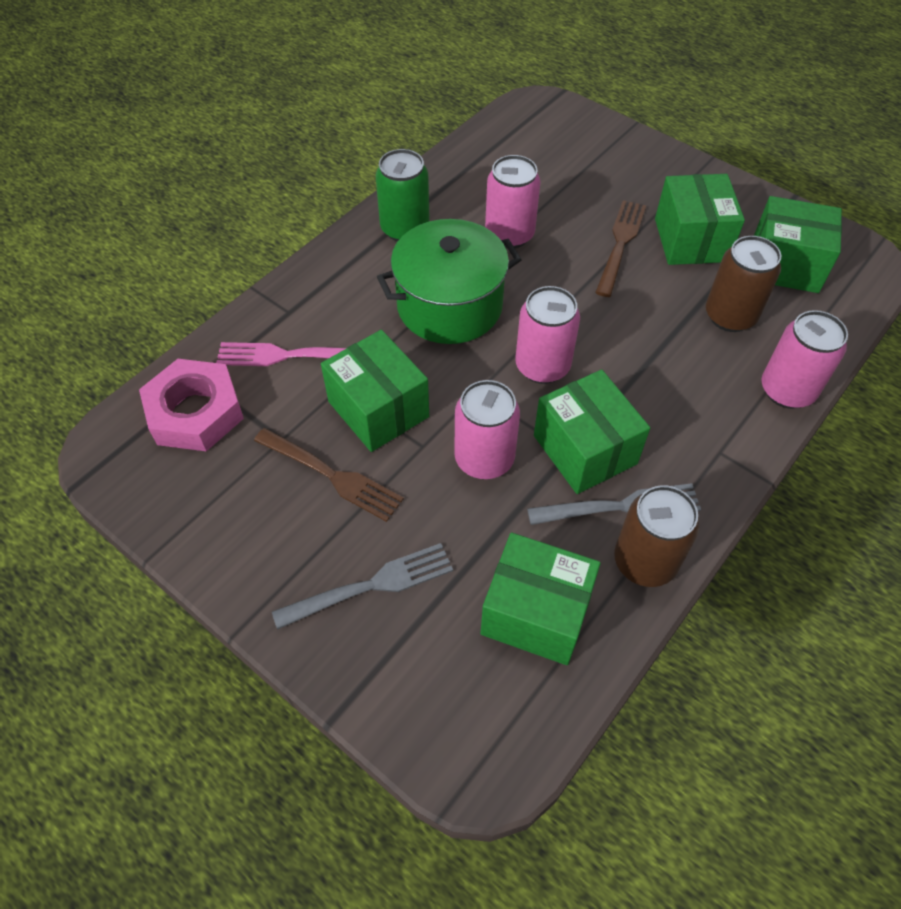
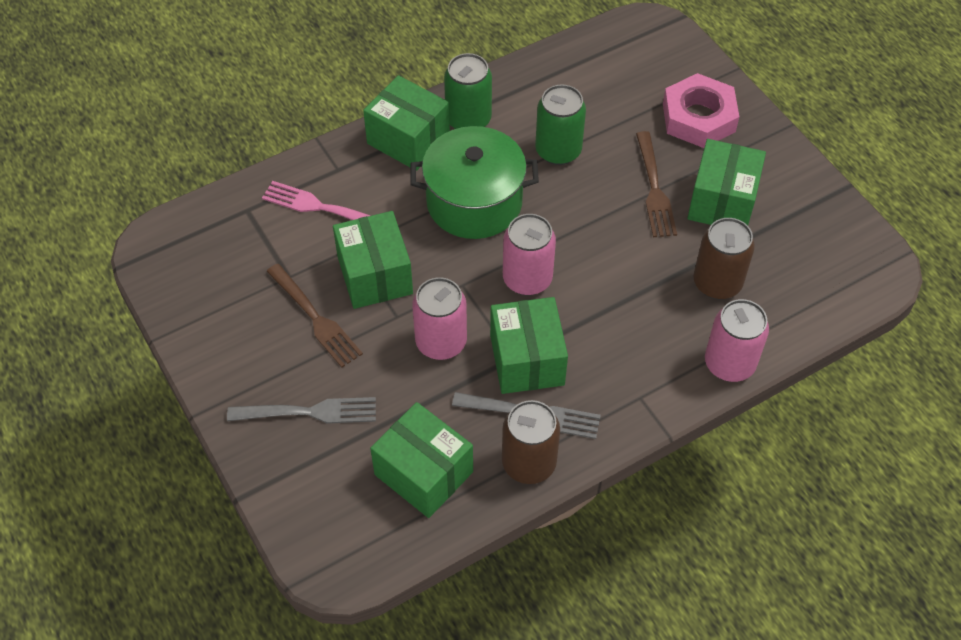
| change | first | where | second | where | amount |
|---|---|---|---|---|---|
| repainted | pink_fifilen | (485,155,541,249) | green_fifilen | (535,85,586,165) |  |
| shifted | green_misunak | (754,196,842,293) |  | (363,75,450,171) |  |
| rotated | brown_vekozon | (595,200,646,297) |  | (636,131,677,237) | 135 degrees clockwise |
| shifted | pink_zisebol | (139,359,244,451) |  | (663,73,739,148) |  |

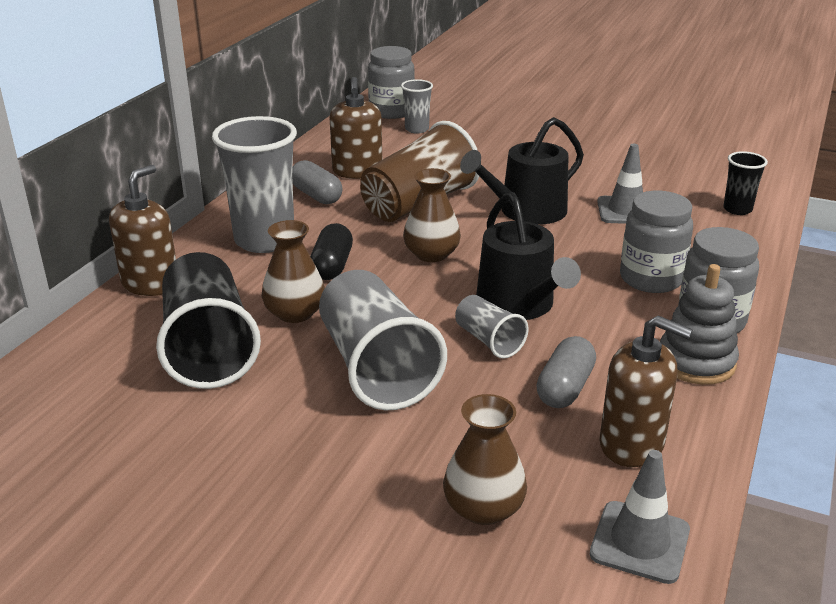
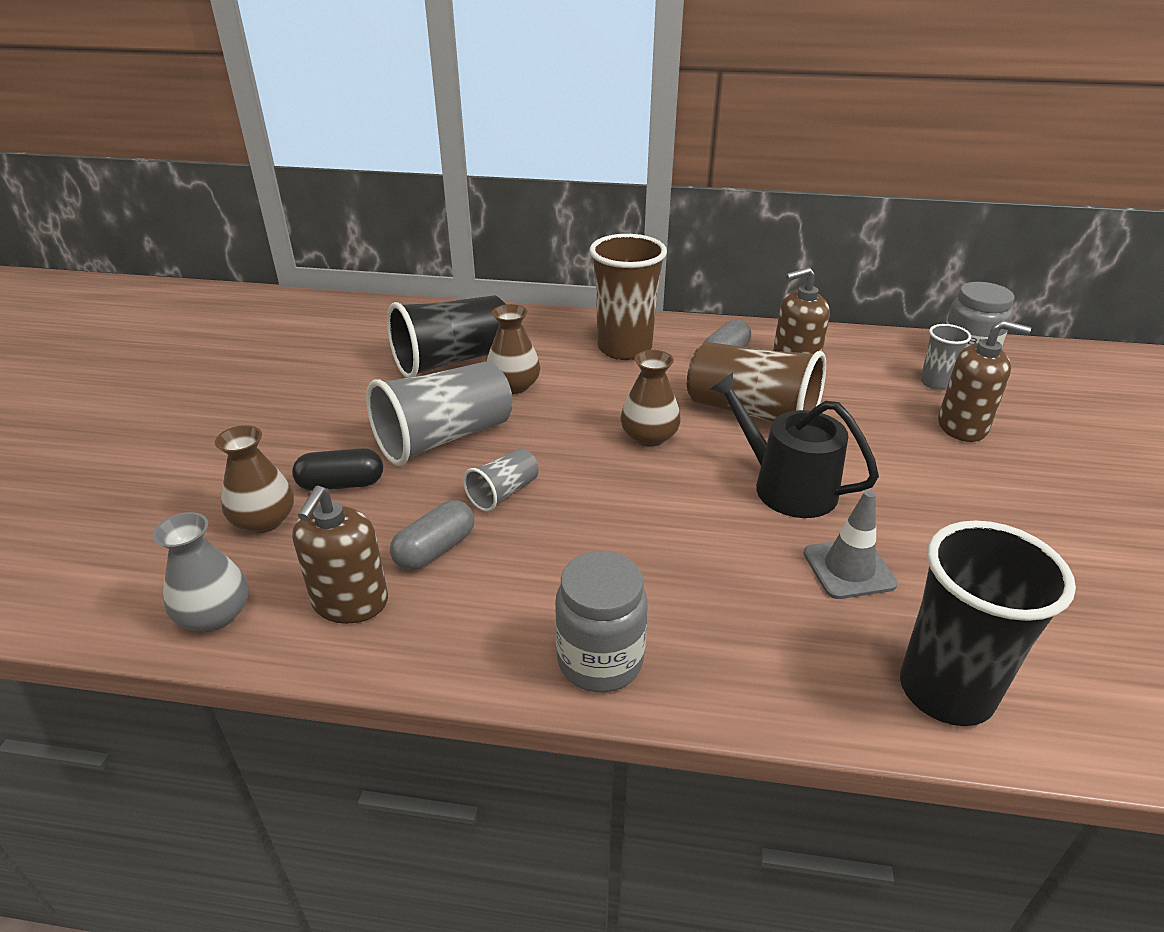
| change | first | where | second | where | amount |
|---|---|---|---|---|---|
| repainted | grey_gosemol | (212,116,297,253) | brown_gosemol | (590,234,667,360) |  |
| scaled | black_gosemol | (723,151,768,215) |  | (900,521,1076,726) | x2.00 |
| shifted | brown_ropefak | (109,165,176,296) |  | (938,320,1031,442) |  |
| gone | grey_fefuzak | (620,191,693,293) |  |  |  |
| gone | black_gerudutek | (476,192,581,320) |  |  |  |
| shifted | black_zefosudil | (310,223,353,280) |  | (292,448,383,491) |  |
| gone | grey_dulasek | (660,264,739,385) |  |  |  |
| rotated | grey_zefosudil | (536,336,596,408) |  | (390,500,474,571) | 60 degrees counterclockwise |
| swapped | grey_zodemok | (590,450,690,584) | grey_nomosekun | (152,512,248,631) |  |

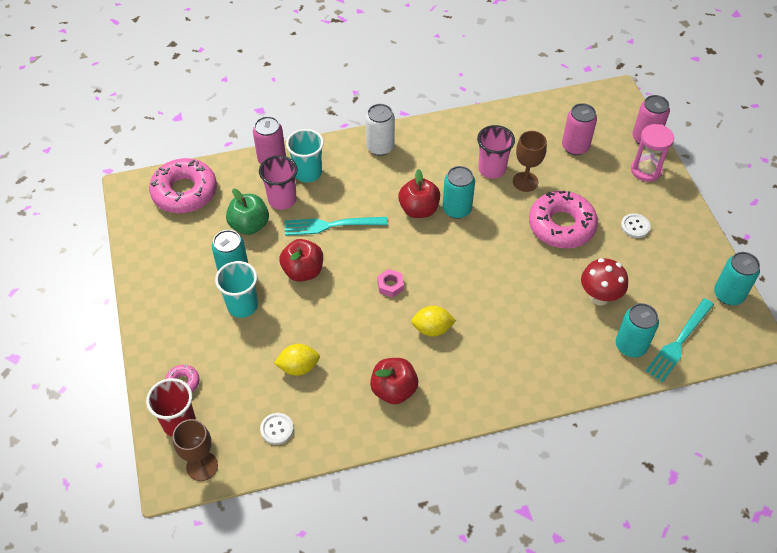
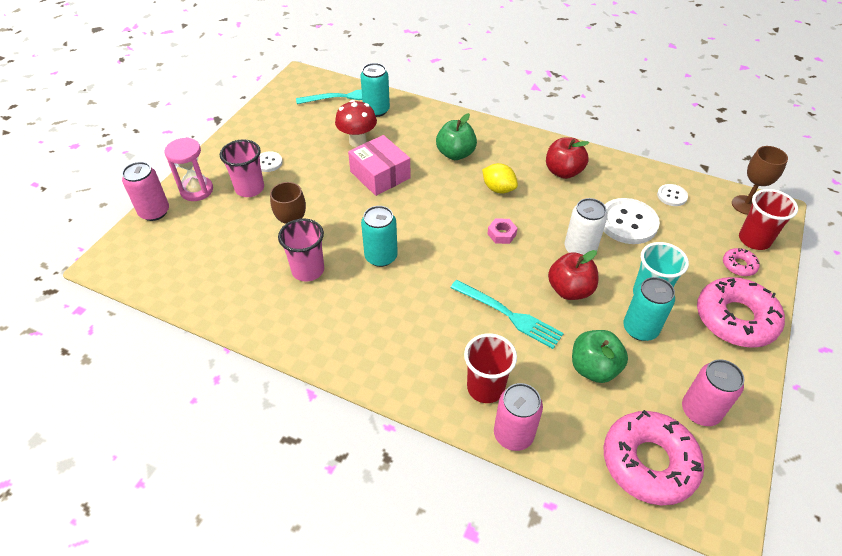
| change | first | where | second | where | amount |
|---|---|---|---|---|---|
| shifted | pink_fifilen | (562,103,597,155) |  | (682,359,744,426) |  |
| shifted | white_fifilen | (365,104,395,156) |  | (565,198,607,255) |  |
| repainted | turquoise_gosemol | (286,129,324,182) | red_gosemol | (464,333,517,403) |  |
| shifted | pink_gosemol | (259,155,298,210) |  | (220,139,264,197) |  |
| gone | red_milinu | (398,169,440,218) |  |  |  |
| shifted | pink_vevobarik | (529,191,598,249) |  | (697,277,785,348) |  |
| gone | turquoise_fifilen | (714,252,760,305) |  |  |  |
| swapped | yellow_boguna | (274,344,320,376) | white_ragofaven | (604,198,660,244) |  |
| new |  |  | green_milinu | (436,113,477,160) |  |
| new |  |  | pink_misunak | (348,135,411,196) |  |

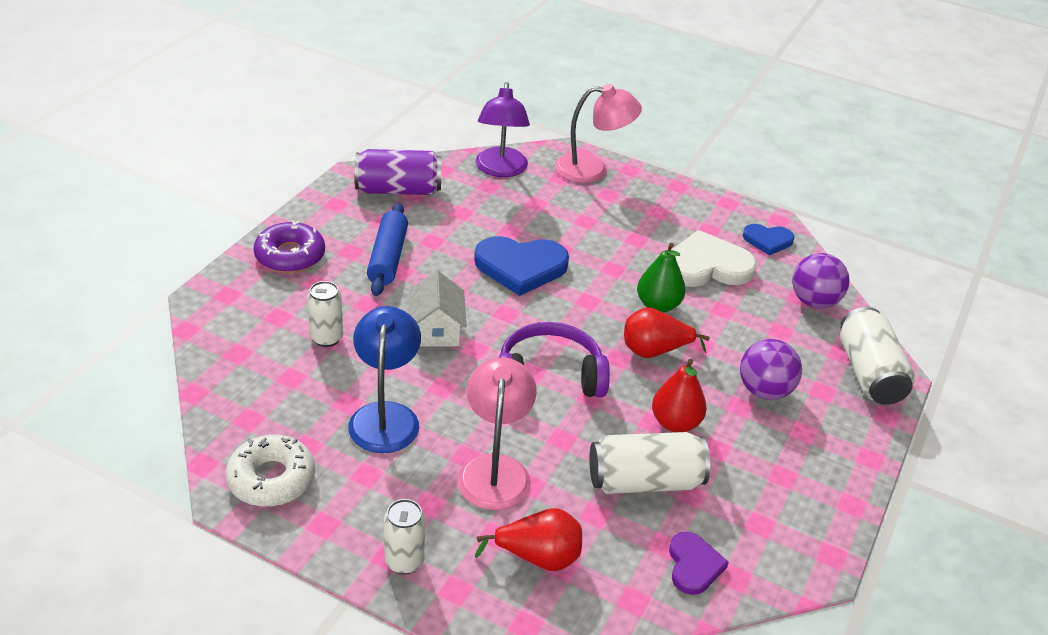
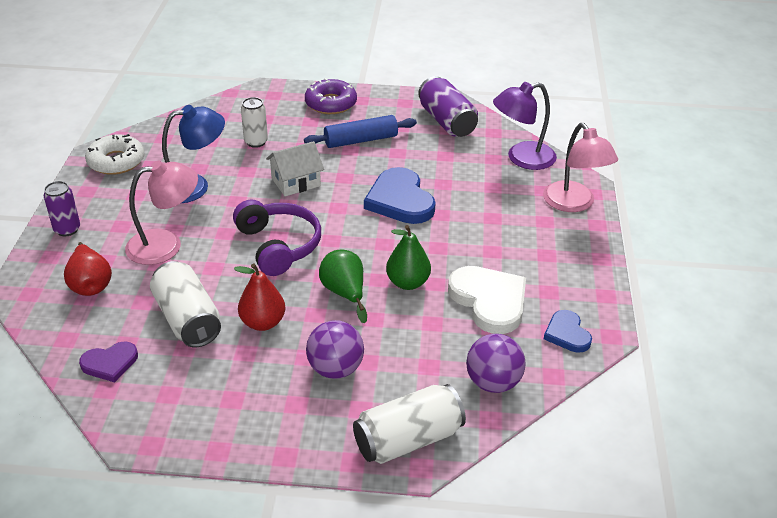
| change | first | where | second | where | amount |
|---|---|---|---|---|---|
| repainted | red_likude | (624,307,710,358) | green_likude | (319,249,367,323) |  |
| repainted | white_fifilen | (384,499,425,574) | purple_fifilen | (44,181,80,236) |  |

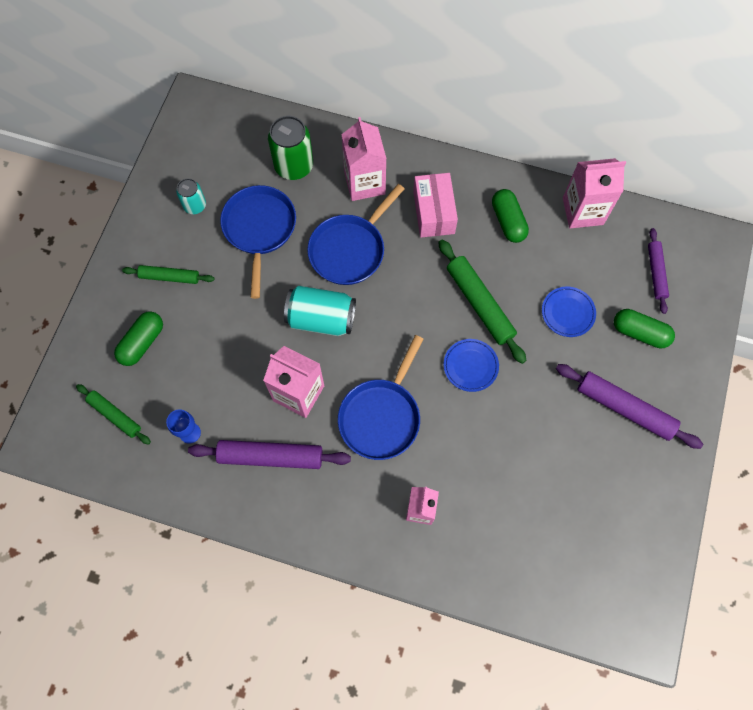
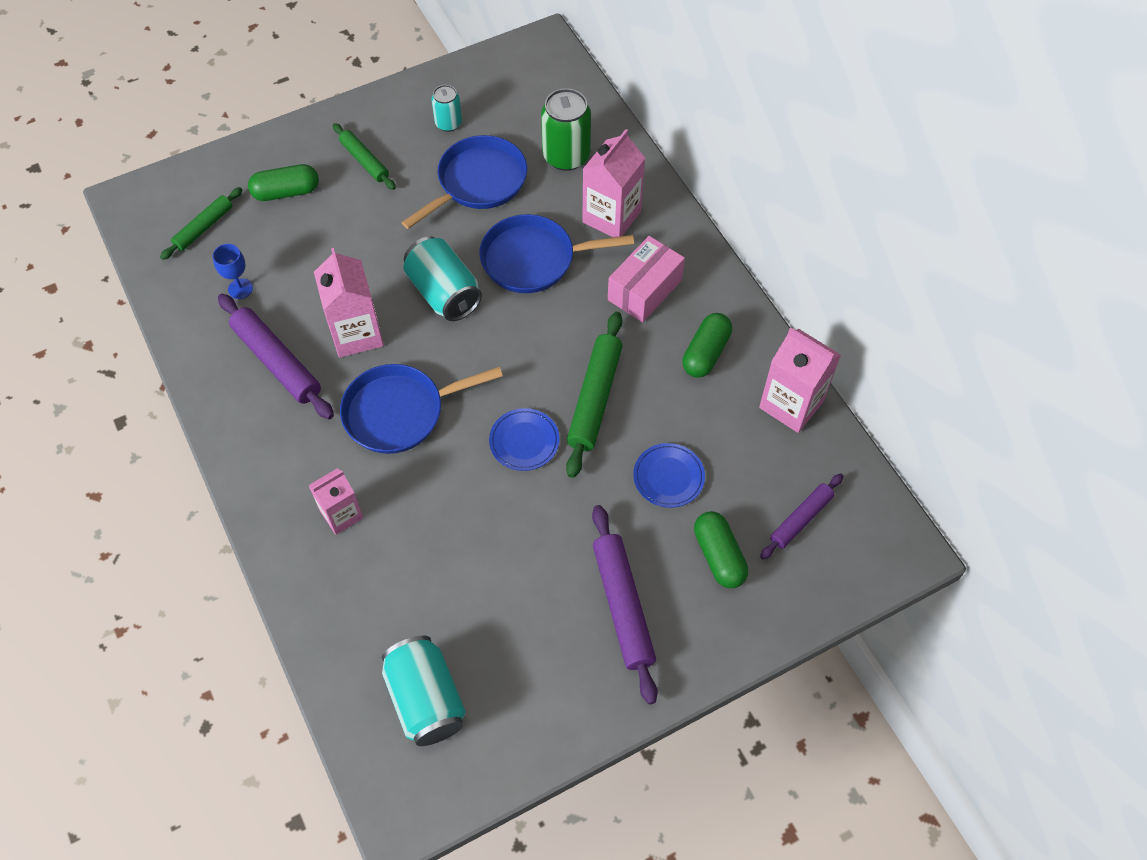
| change | first | where | second | where | amount |
|---|---|---|---|---|---|
| rotated | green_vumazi | (76,384,151,445) |  | (160,187,242,260) | 45 degrees clockwise |
| new |  |  | turquoise_fifilen | (382,635,466,746) |  |

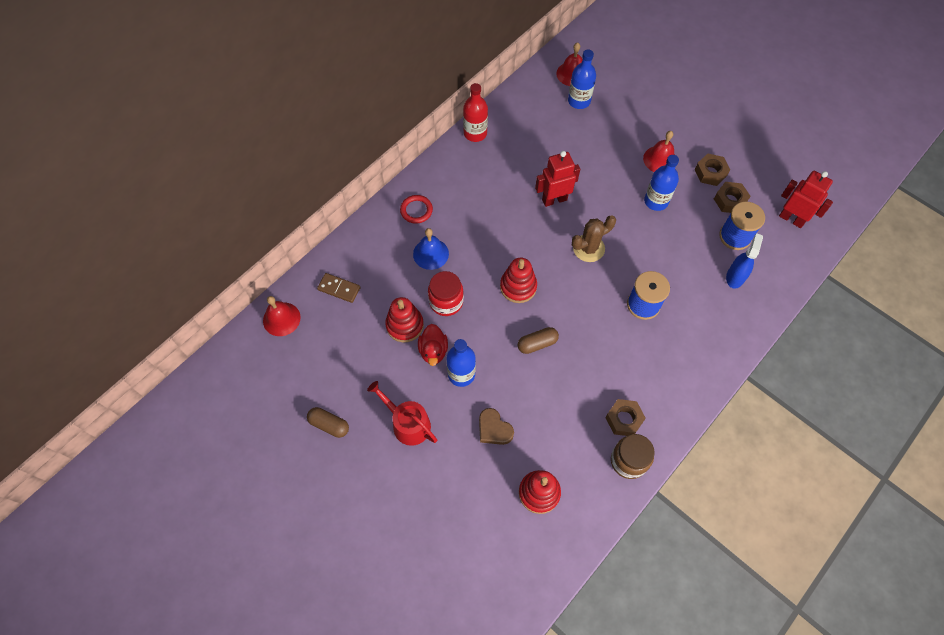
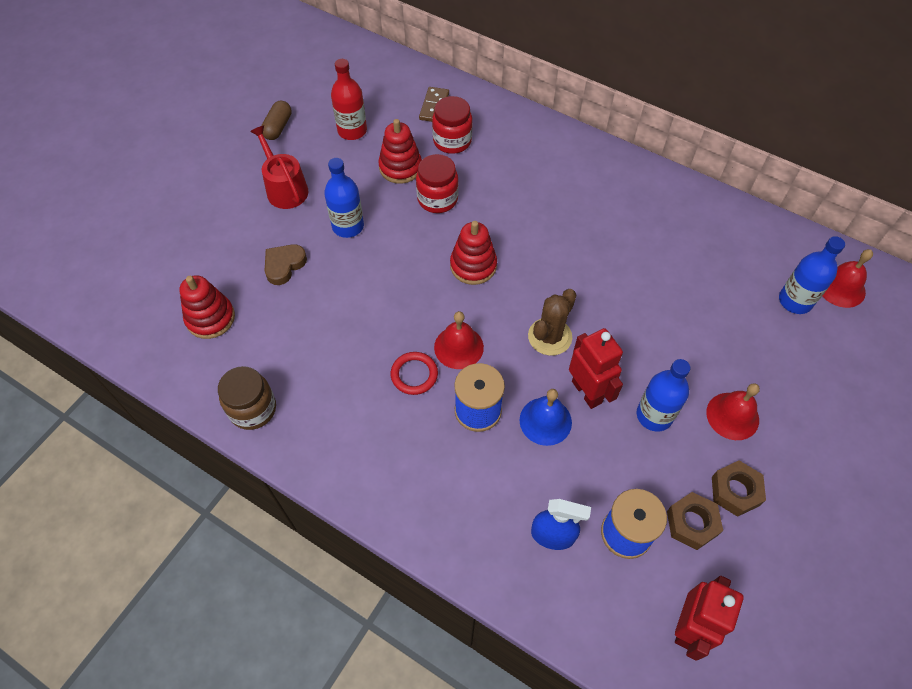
| change | first | where | second | where | amount |
|---|---|---|---|---|---|
| shifted | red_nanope | (463,83,488,142) |  | (331,59,367,140) |  |
| shifted | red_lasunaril | (535,151,580,207) |  | (569,328,623,409) |  |
| shifted | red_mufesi | (400,195,433,224) |  | (391,352,438,395) |  |
| rotated | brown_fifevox | (572,215,616,262) |  | (528,289,576,356) | 75 degrees clockwise |
| shifted | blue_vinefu | (413,228,449,270) |  | (520,389,572,446) |  |
| shifted | red_vinefu | (263,296,301,336) |  | (434,311,484,369) |  |
| gone | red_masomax | (418,324,448,366) |  |  |  |
| gone | brown_zefosudil | (518,327,559,354) |  |  |  |
| rotated | red_gerudutek | (367,381,437,446) |  | (250,126,309,209) | 60 degrees counterclockwise |
| gone | brown_zisebol | (605,399,646,436) |  |  |  |
| new |  |  | red_fefuzak | (432,96,473,154) |  |

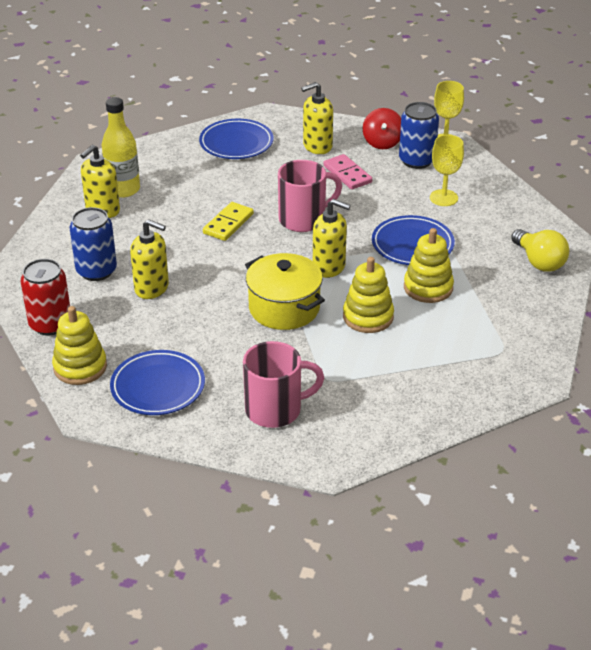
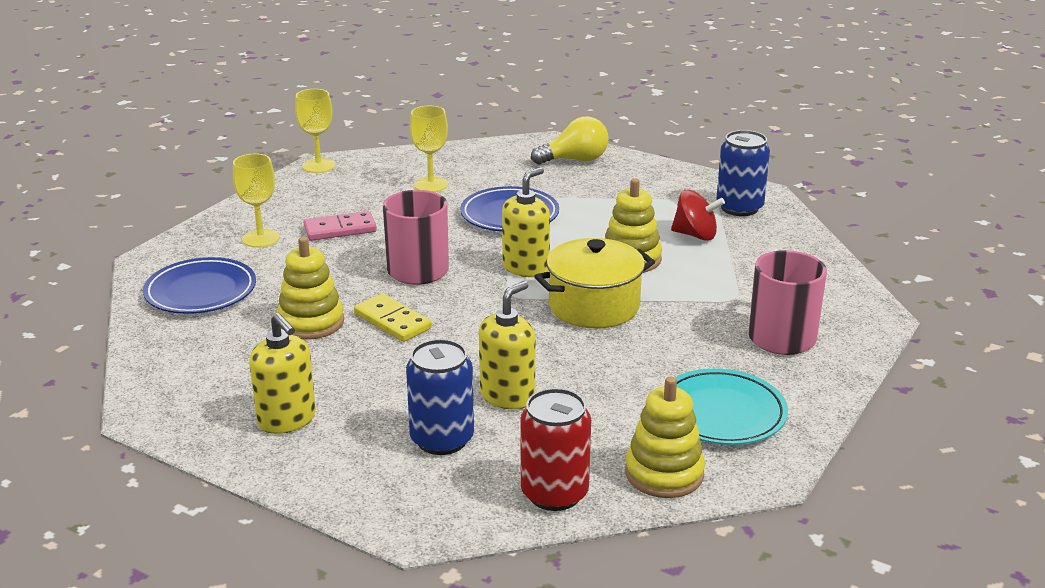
| change | first | where | second | where | amount |
|---|---|---|---|---|---|
| swapped | yellow_ropefak | (301,82,333,154) | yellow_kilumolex | (233,154,280,248) |  |
| gone | yellow_nanope | (102,97,140,198) |  |  |  |
| shifted | blue_fifilen | (399,102,439,169) |  | (716,130,770,216) |  |
| shifted | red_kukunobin | (363,108,401,149) |  | (671,190,725,241) |  |
| shifted | yellow_dulasek | (404,228,454,303) |  | (277,237,344,340) |  |
| repainted | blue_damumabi | (110,350,205,415) | turquoise_damumabi | (675,369,788,445) |  |

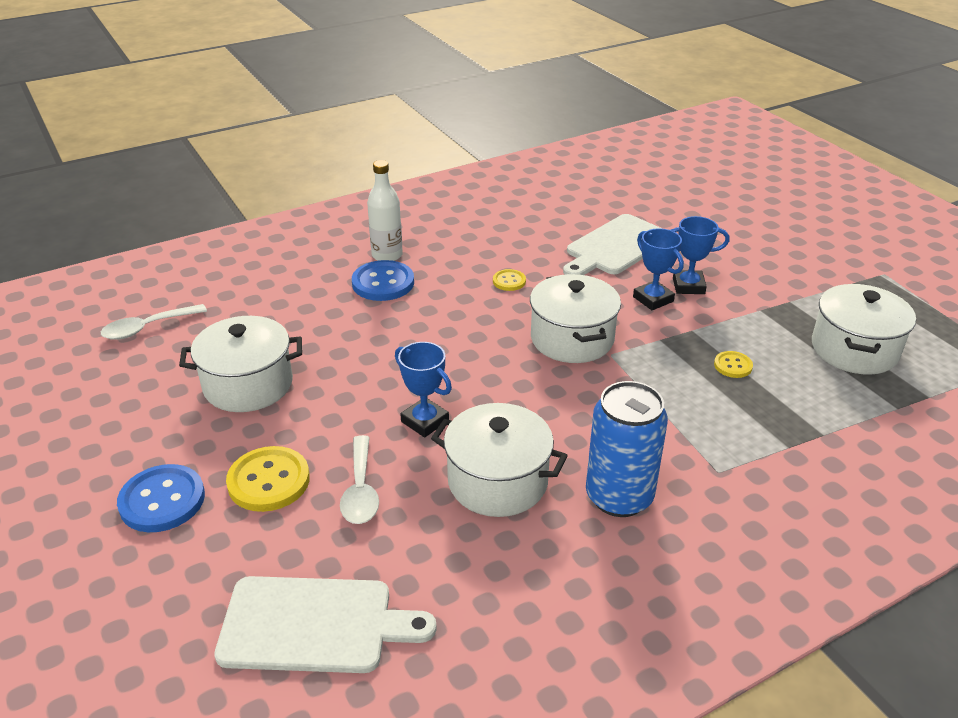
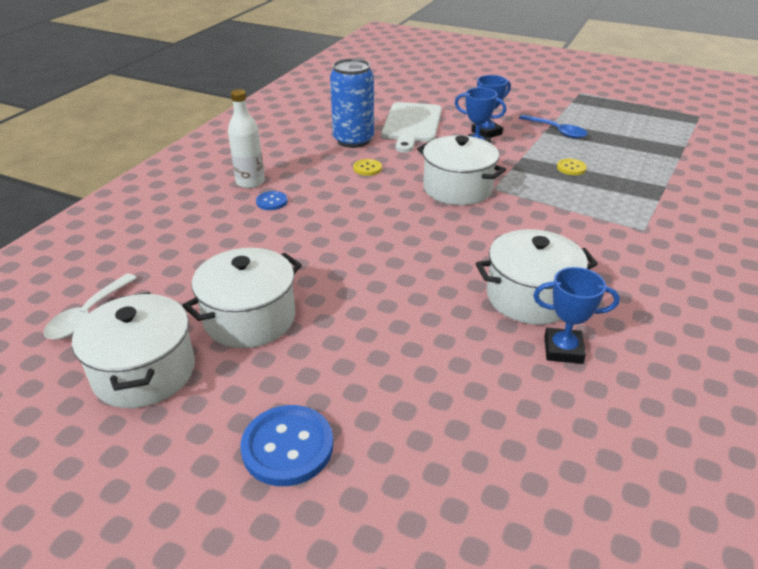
| change | first | where | second | where | amount |
|---|---|---|---|---|---|
| scaled | blue_ragofaven | (352,260,414,301) |  | (256,191,288,210) | x0.54 |
| shifted | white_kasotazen | (812,284,916,375) |  | (72,292,195,408) |  |
| shifted | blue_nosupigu | (395,342,452,437) |  | (533,267,620,364) |  |
| shifted | blue_fifilen | (586,381,668,517) |  | (330,58,374,148) |  |
| gone | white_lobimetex | (340,435,379,524) |  |  |  |
| gone | yellow_ragofaven | (226,446,310,512) |  |  |  |
| gone | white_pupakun | (214,576,437,673) |  |  |  |
| new |  |  | blue_lobimetex | (519,115,588,139) |  |

